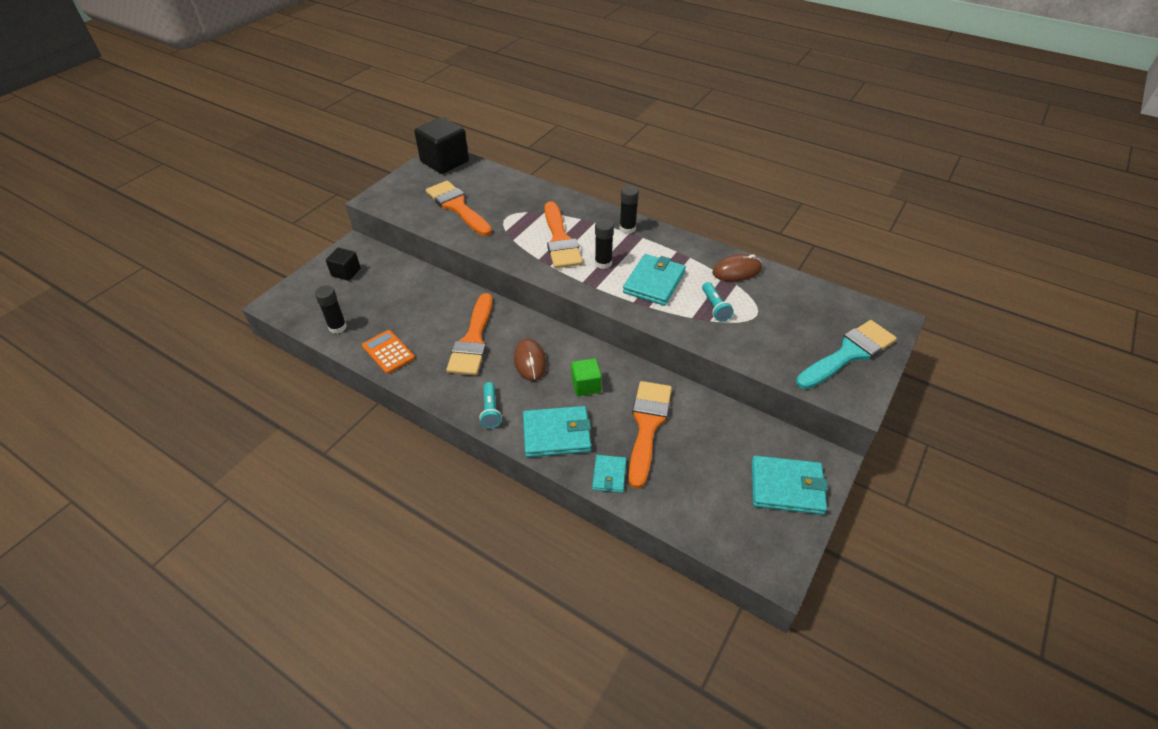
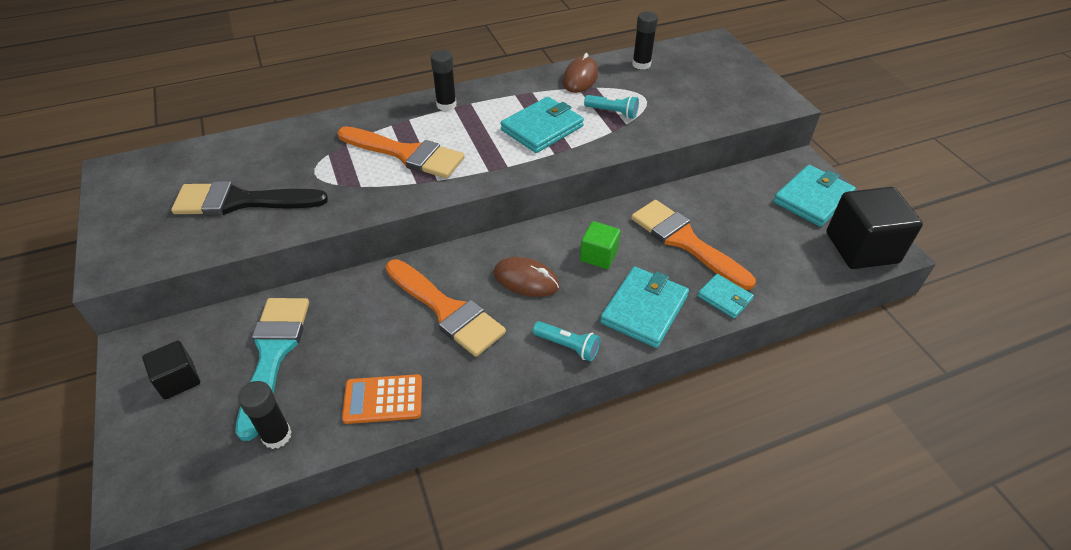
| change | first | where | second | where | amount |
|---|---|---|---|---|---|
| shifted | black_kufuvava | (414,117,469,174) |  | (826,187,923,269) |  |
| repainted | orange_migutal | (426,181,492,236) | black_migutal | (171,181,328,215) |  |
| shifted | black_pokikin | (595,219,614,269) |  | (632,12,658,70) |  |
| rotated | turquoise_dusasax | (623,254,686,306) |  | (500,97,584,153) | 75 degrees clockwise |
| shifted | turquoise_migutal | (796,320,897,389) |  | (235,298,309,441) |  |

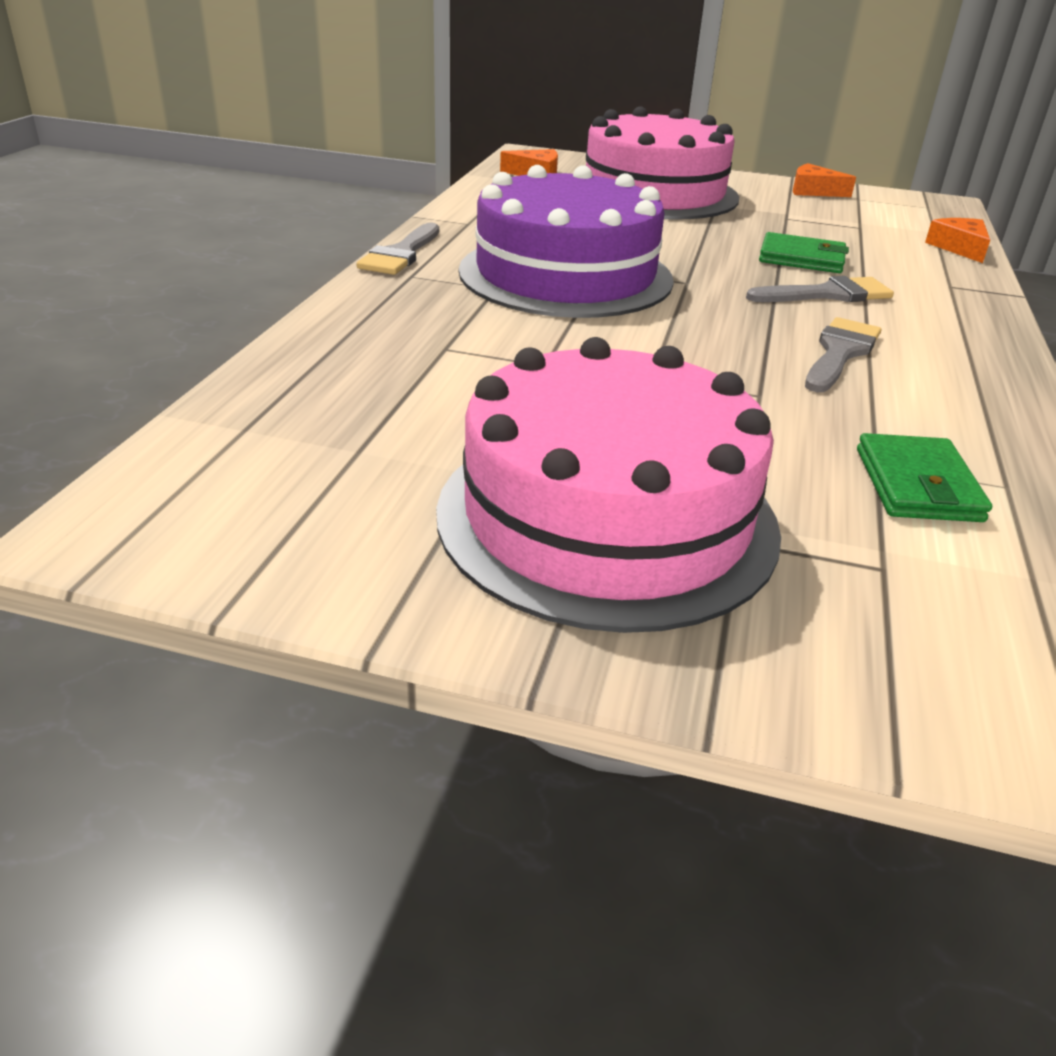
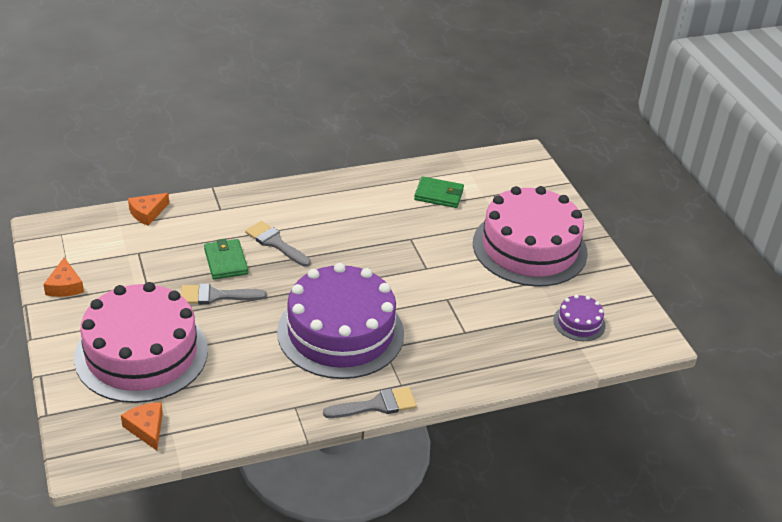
| change | first | where | second | where | amount |
|---|---|---|---|---|---|
| shifted | grey_migutal | (805,317,881,392) |  | (181,284,267,305) |  |
| rotated | green_dusasax | (857,433,992,522) |  | (414,176,464,208) | 45 degrees clockwise |
| new |  |  | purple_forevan | (553,294,606,341) |  |

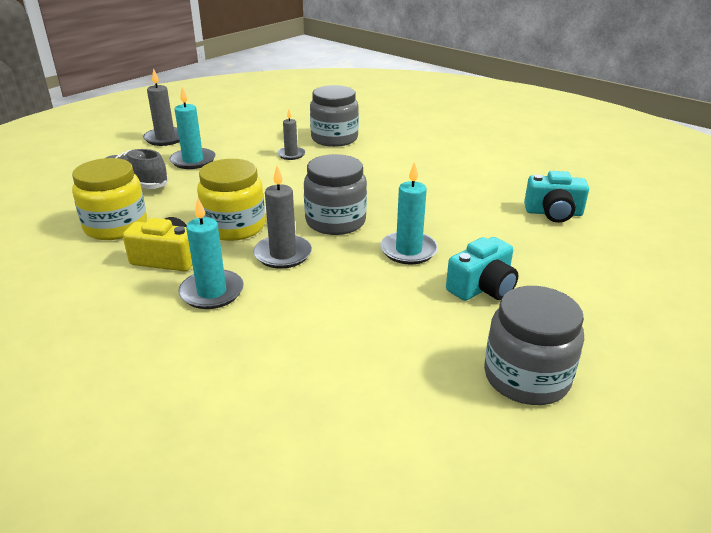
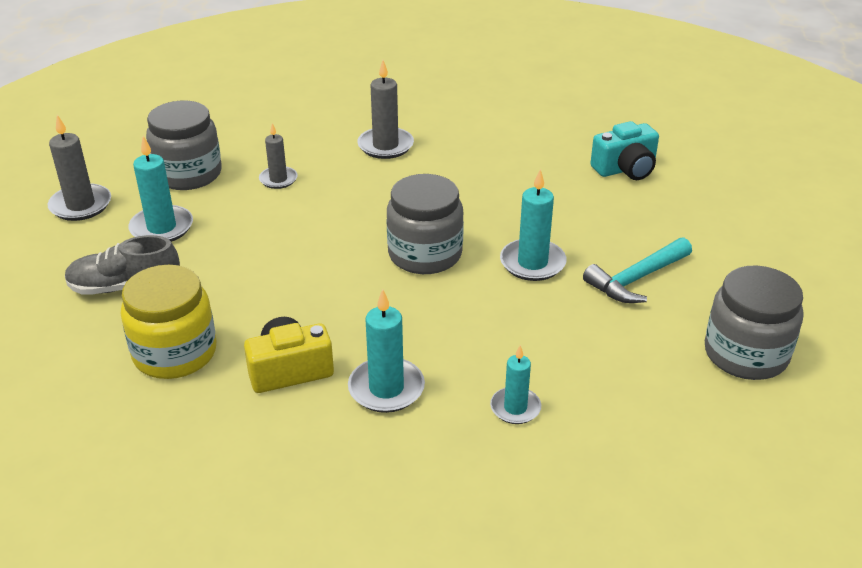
| change | first | where | second | where | amount |
|---|---|---|---|---|---|
| shifted | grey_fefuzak | (310,85,359,147) |  | (146,101,222,190) |  |
| gone | yellow_fefuzak | (197,159,265,241) |  |  |  |
| shifted | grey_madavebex | (253,166,312,269) |  | (357,60,414,159) |  |
| swapped | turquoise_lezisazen | (446,237,518,301) | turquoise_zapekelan | (583,237,692,303) |  |
| new |  |  | turquoise_madavebex | (490,345,541,424) |  |

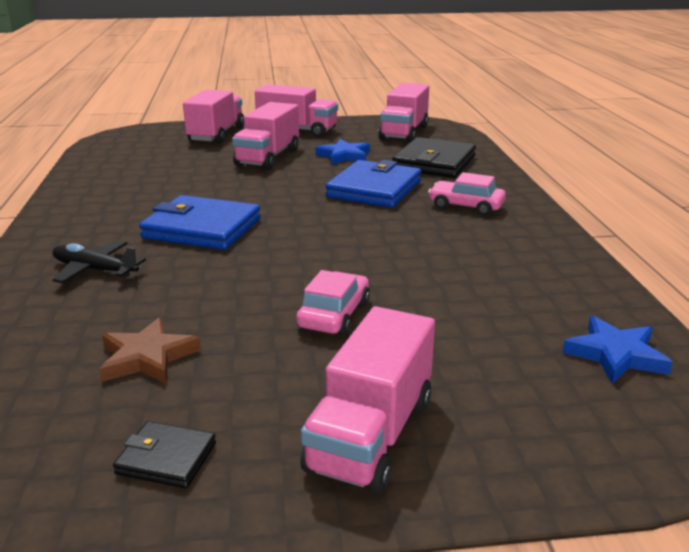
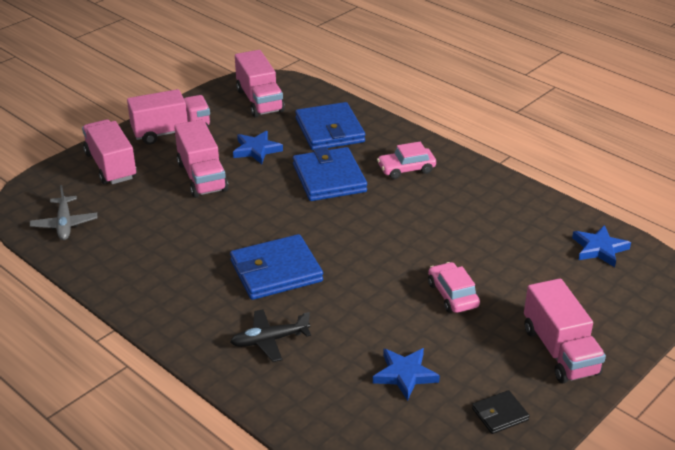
| change | first | where | second | where | amount |
|---|---|---|---|---|---|
| repainted | black_dusasax | (392,137,476,178) | blue_dusasax | (295,102,365,150) |  |
| repainted | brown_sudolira | (100,317,201,384) | blue_sudolira | (373,348,440,401) |  |
| new |  |  | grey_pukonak | (30,185,97,240) |  |

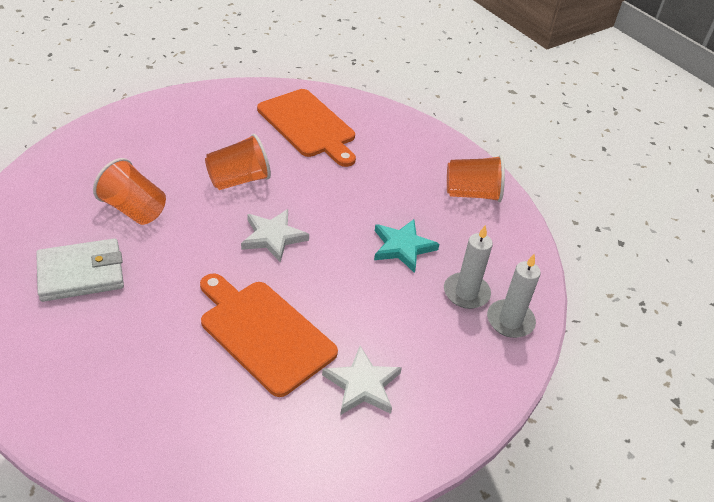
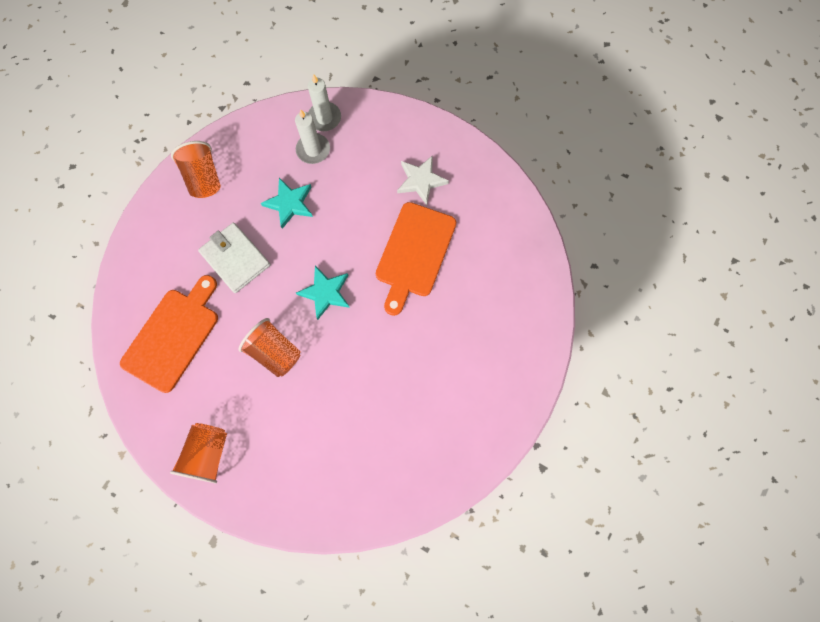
| change | first | where | second | where | amount |
|---|---|---|---|---|---|
| shifted | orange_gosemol | (93,158,166,225) |  | (170,423,227,483) |  |
| repainted | white_sudolira | (241,209,309,263) | turquoise_sudolira | (296,266,350,320) |  |
| shifted | white_dusasax | (36,238,124,302) |  | (198,223,271,293) |  |

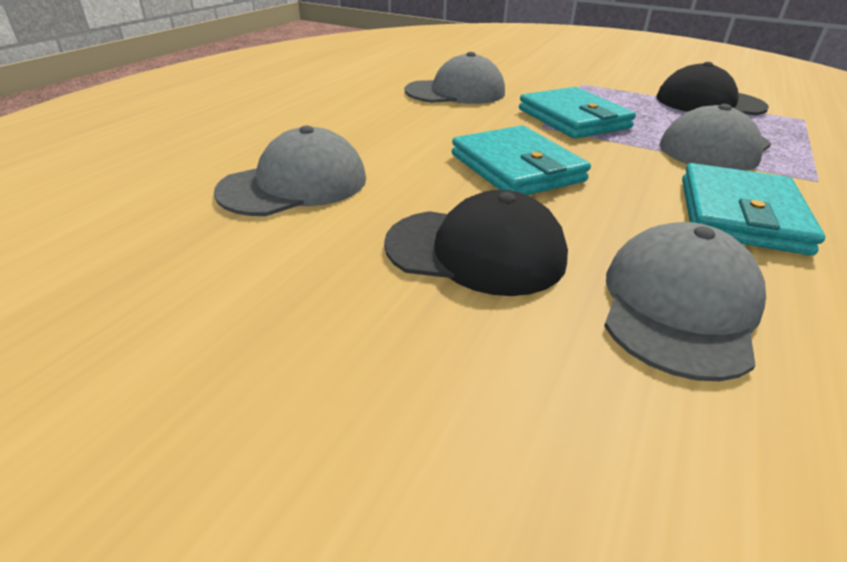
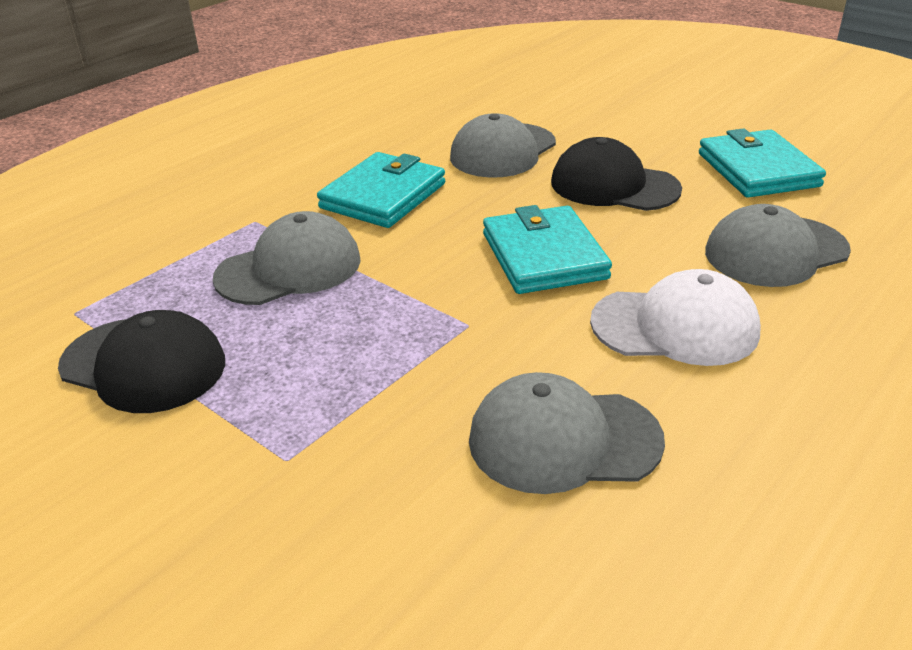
| change | first | where | second | where | amount |
|---|---|---|---|---|---|
| shifted | turquoise_dusasax | (519,87,636,139) |  | (699,128,826,198) |  |
| new |  |  | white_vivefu | (590,269,761,366) |  |

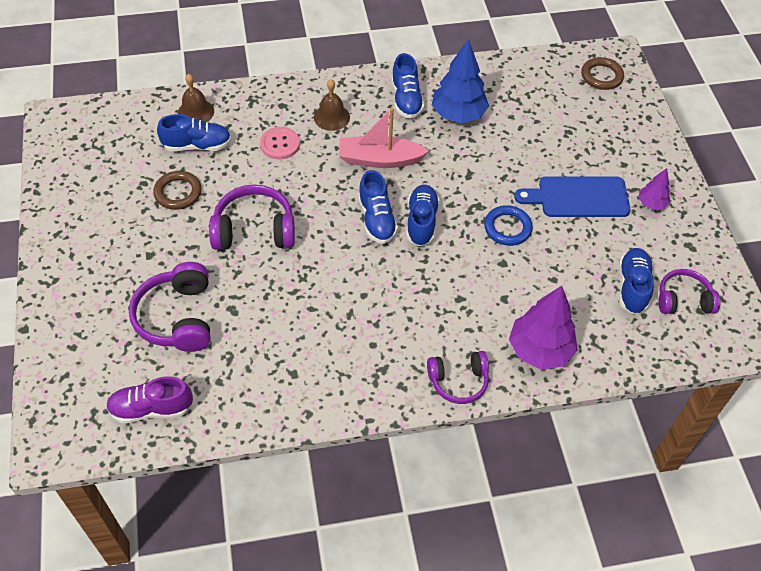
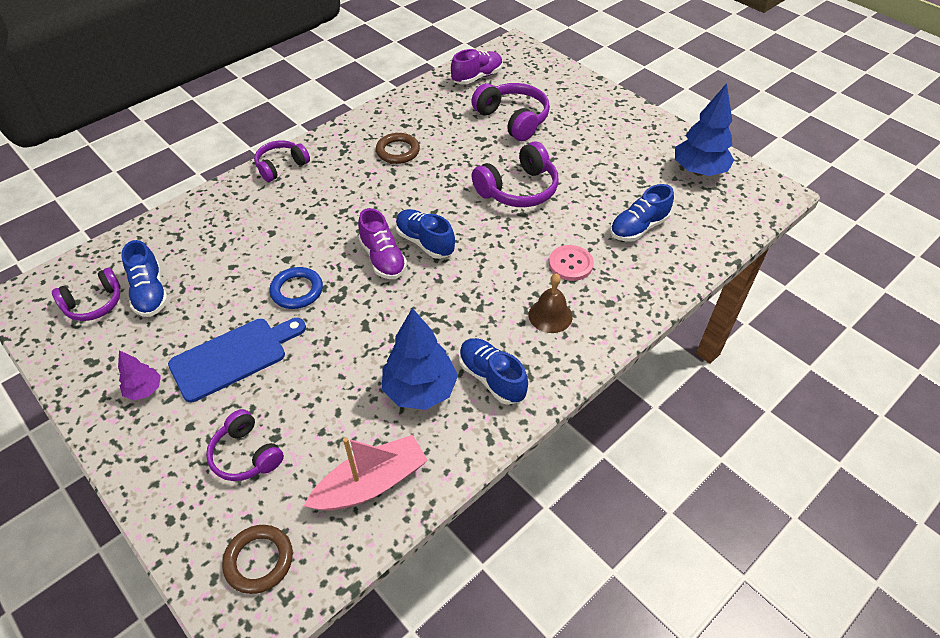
| change | first | where | second | where | amount |
|---|---|---|---|---|---|
| gone | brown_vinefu | (178,74,214,122) |  |  |  |
| shifted | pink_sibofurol | (339,107,429,168) |  | (304,435,428,511) |  |
| shifted | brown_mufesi | (153,171,202,210) |  | (376,133,420,164) |  |
| repainted | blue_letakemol | (407,185,440,246) | purple_letakemol | (358,208,407,279) |  |
| gone | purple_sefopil | (509,286,578,370) |  |  |  |
| new |  |  | blue_sefopil | (675,83,734,176) |  |
| new |  |  | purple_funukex | (206,409,284,481) |  |

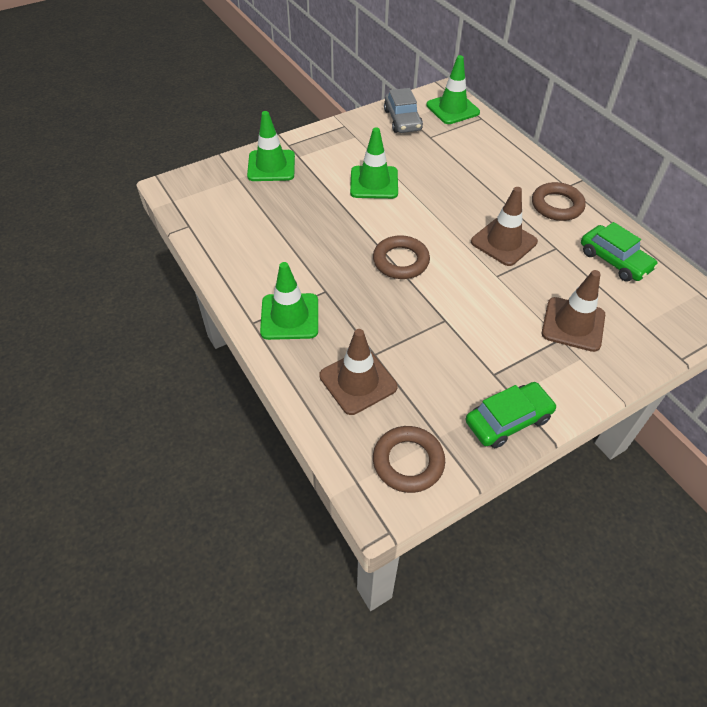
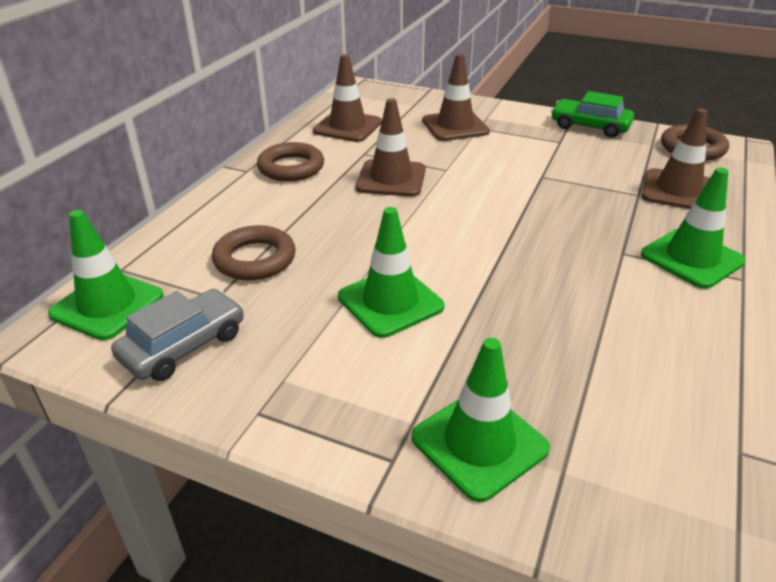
| change | first | where | second | where | amount |
|---|---|---|---|---|---|
| swapped | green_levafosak | (581,222,658,281) | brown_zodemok | (313,54,382,142) |  |
| shifted | brown_mufesi | (373,235,430,279) |  | (212,225,296,280) |  |

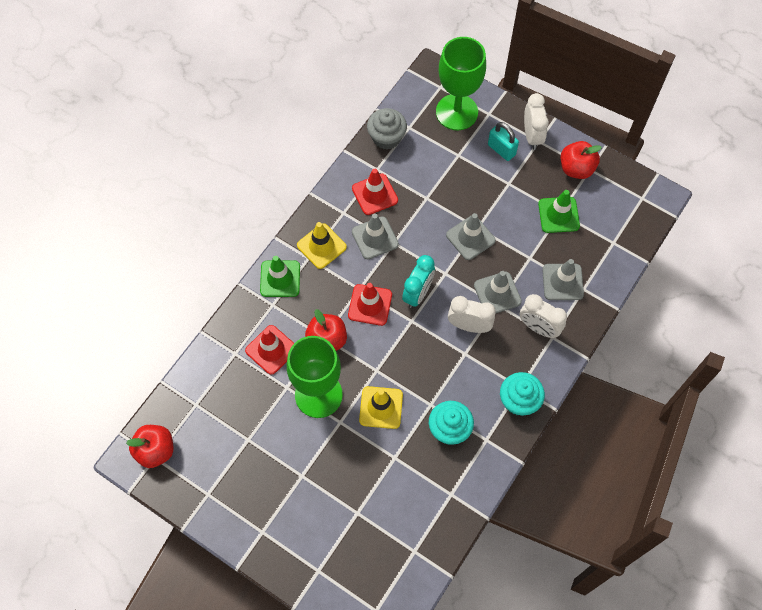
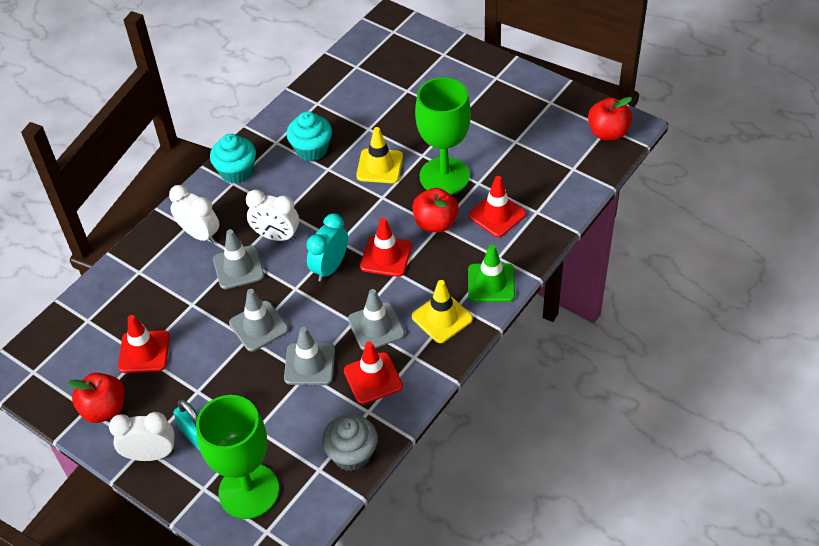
| change | first | where | second | where | amount |
|---|---|---|---|---|---|
| rotated | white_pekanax | (524,93,549,150) |  | (109,412,175,461) | 90 degrees clockwise |
| repainted | green_zodemok | (538,190,580,233) | red_zodemok | (118,315,170,373) |  |
| shifted | grey_zodemok | (542,259,584,300) |  | (284,327,335,385) |  |

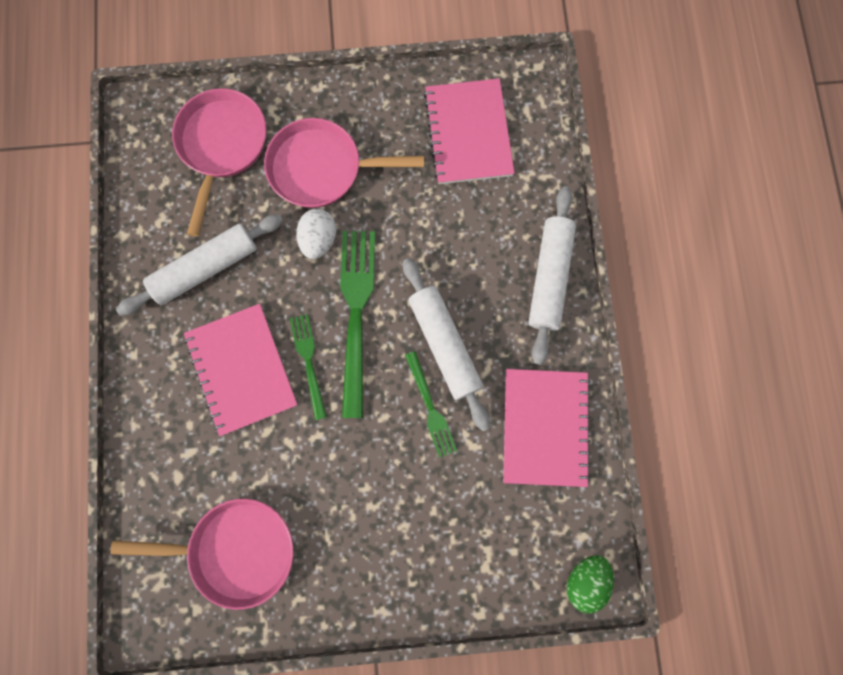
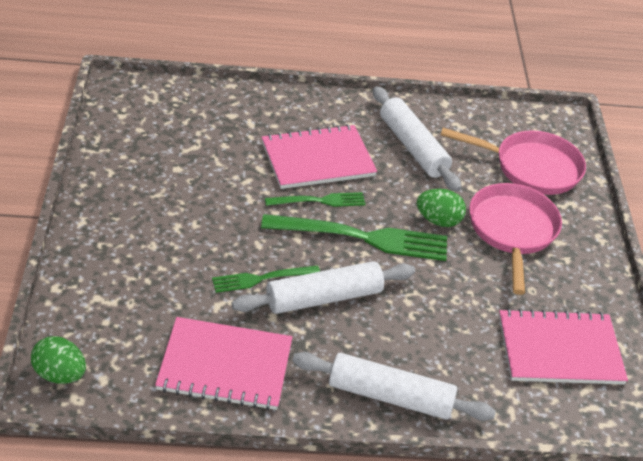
| change | first | where | second | where | amount |
|---|---|---|---|---|---|
| repainted | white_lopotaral | (296,209,336,259) | green_lopotaral | (417,189,466,227) |  |
| gone | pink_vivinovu | (110,499,293,610) |  |  |  |

